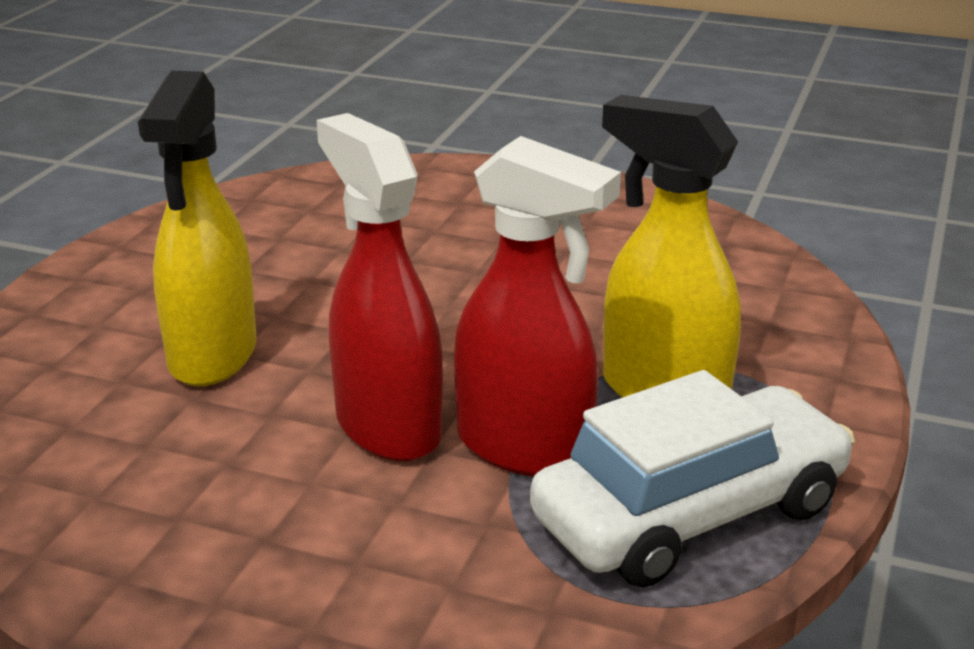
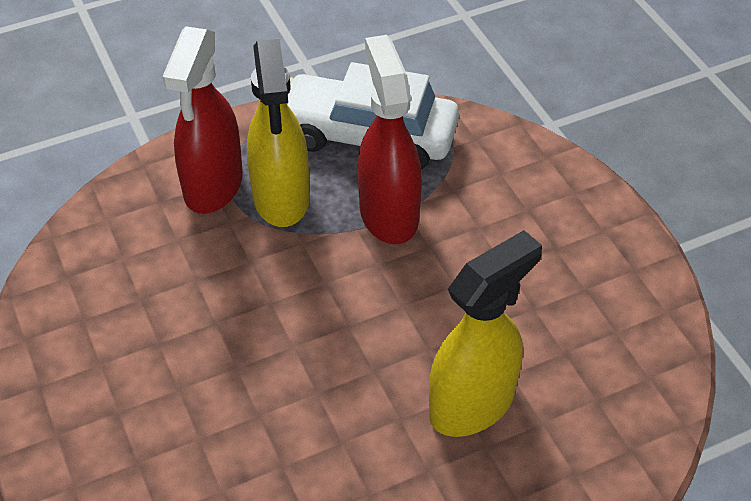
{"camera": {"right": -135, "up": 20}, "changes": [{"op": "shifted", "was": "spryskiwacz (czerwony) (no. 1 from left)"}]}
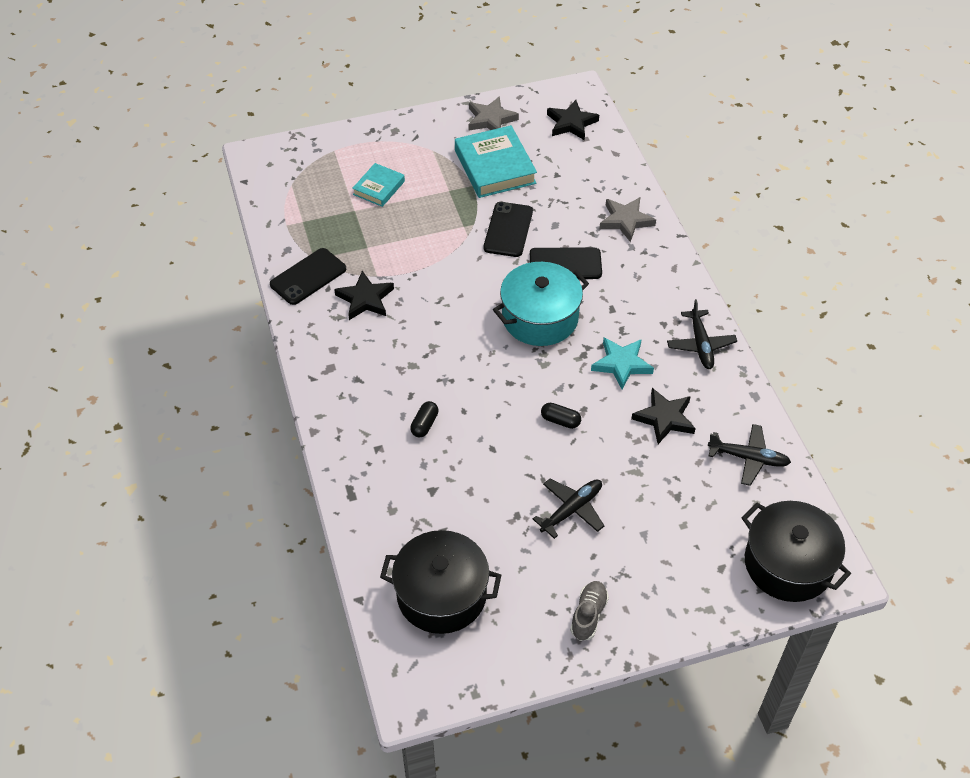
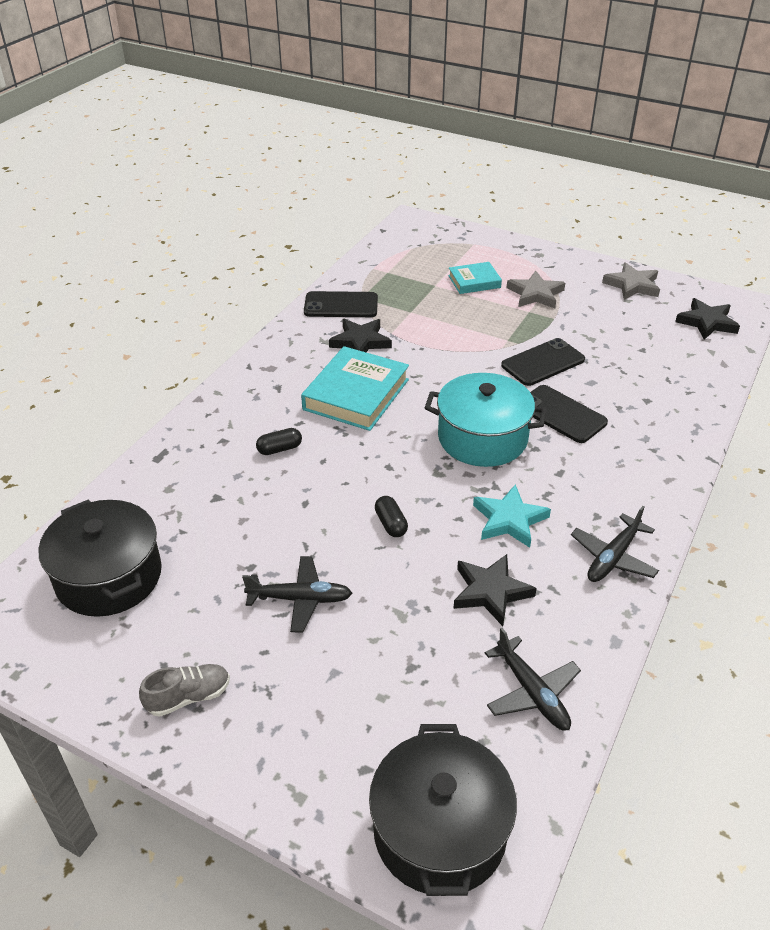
{"camera": {"right": 45, "up": -10}, "changes": [{"op": "shifted", "was": "książka (turkusowy) (no. 2 from left in the first image)", "now": "książka (turkusowy) (no. 1 from left)"}, {"op": "shifted", "was": "gwiazda (szary) (no. 2 from left in the first image)", "now": "gwiazda (szary) (no. 1 from left)"}]}
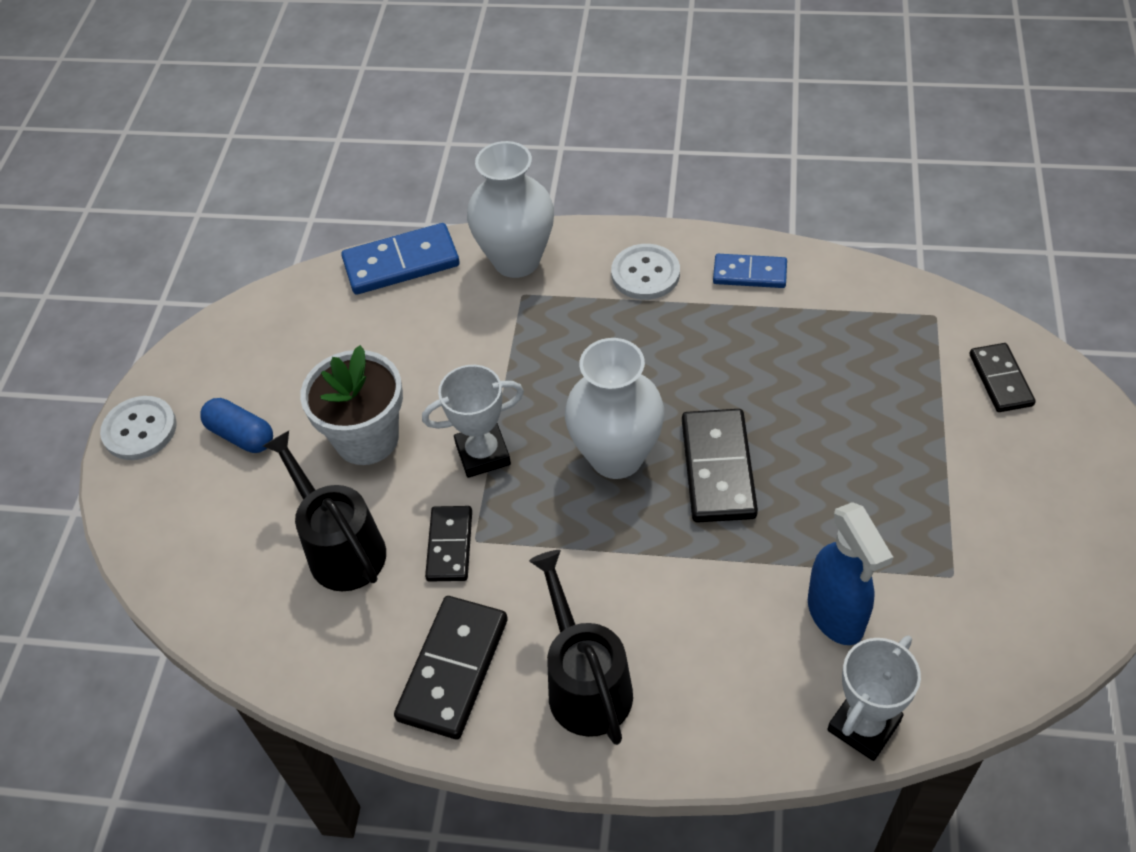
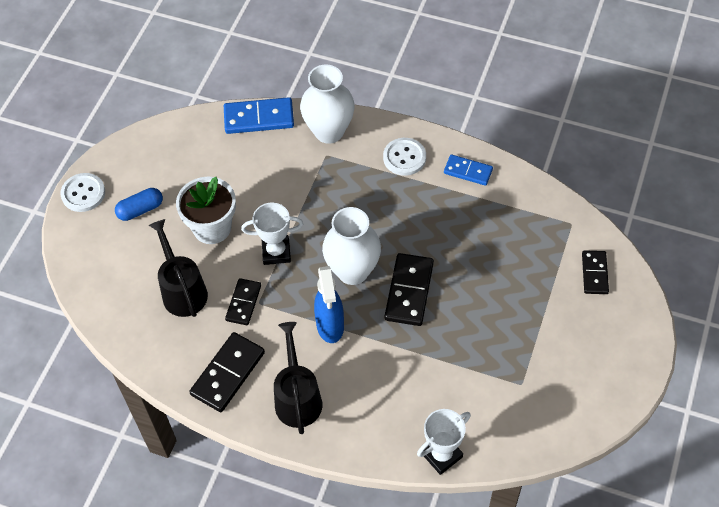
{"camera": {"right": 10, "up": 5}, "changes": [{"op": "rotated", "was": "kapsułka (niebieski)", "clockwise": -75}, {"op": "shifted", "was": "spryskiwacz (niebieski)"}]}
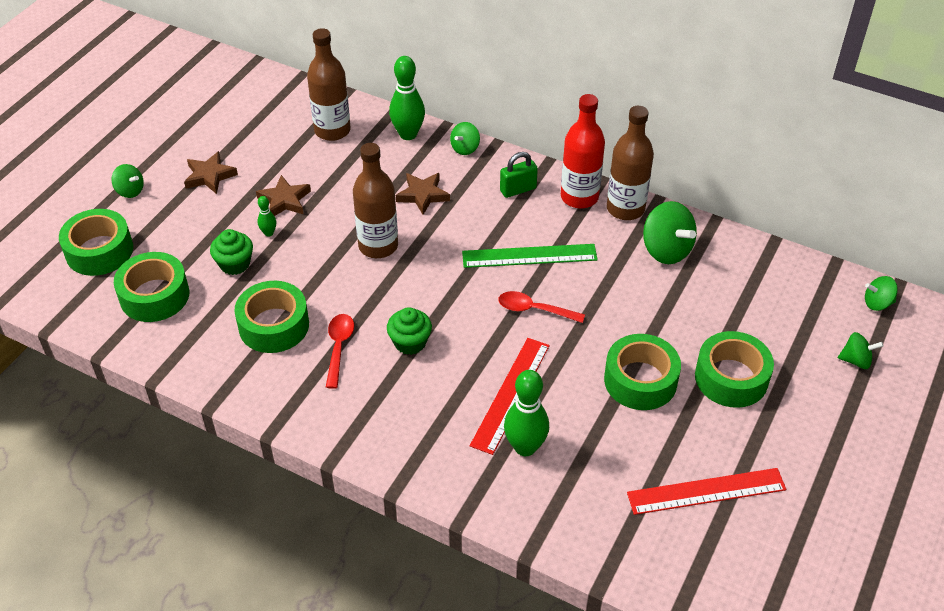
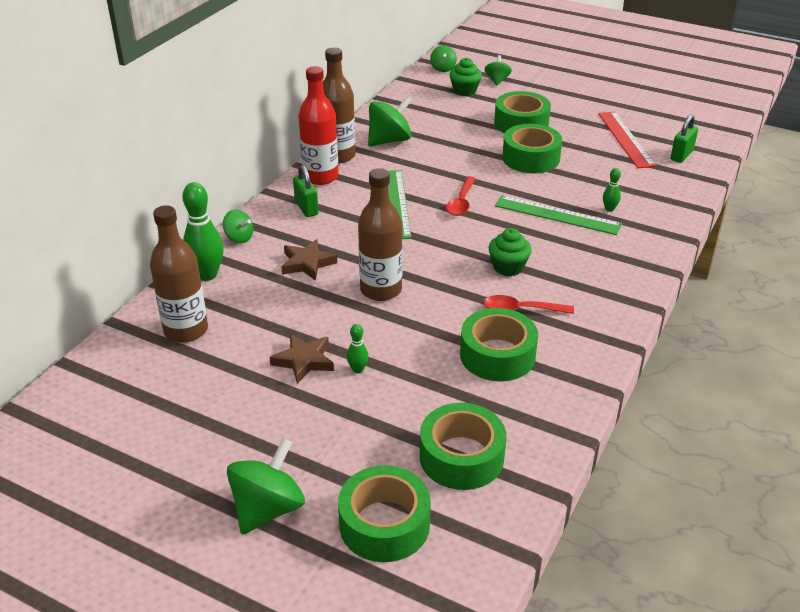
{"camera": {"right": -90, "up": -10}, "changes": [{"op": "scaled", "was": "bączek (zielony) (no. 1 from left in the first image)", "ratio": 1.75}, {"op": "gone", "was": "gwiazda (brązowy) (no. 1 from left)"}, {"op": "shifted", "was": "muffinka (zielony) (no. 1 from left)"}, {"op": "repainted", "was": "linijka (czerwony) (no. 1 from left)", "now": "linijka (zielony) (no. 2 from left)"}, {"op": "scaled", "was": "kręgiel (zielony) (no. 3 from left)", "ratio": 0.49}, {"op": "new", "now": "kłódka (zielony) (no. 2 from left)"}]}
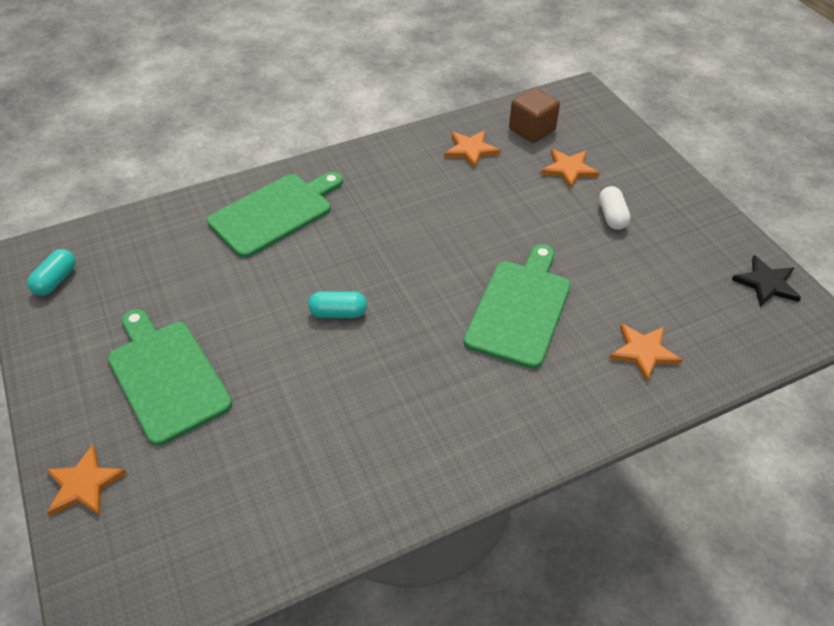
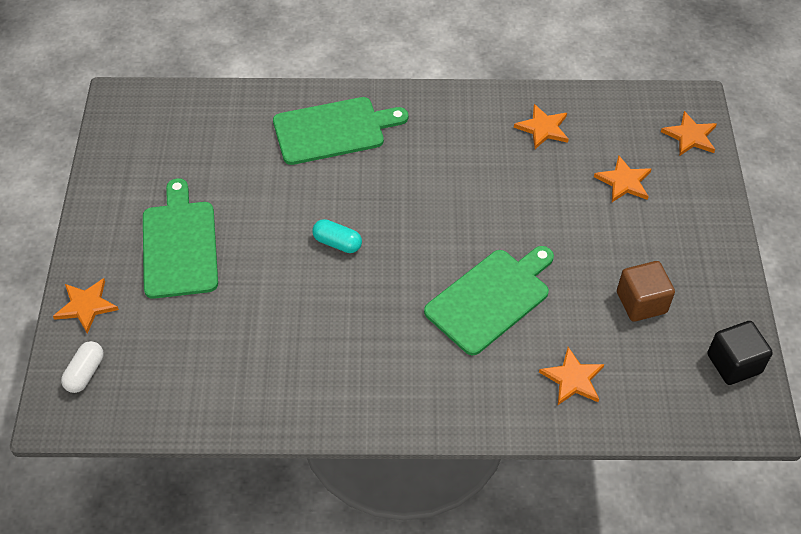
{"camera": {"right": 25, "up": 5}, "changes": [{"op": "gone", "was": "kapsułka (turkusowy) (no. 1 from left)"}, {"op": "shifted", "was": "sześcian (brązowy)"}, {"op": "shifted", "was": "kapsułka (biały)"}, {"op": "swapped", "was": "gwiazda (czarny)", "now": "sześcian (czarny)"}, {"op": "new", "now": "gwiazda (pomarańczowy) (no. 5 from left)"}]}
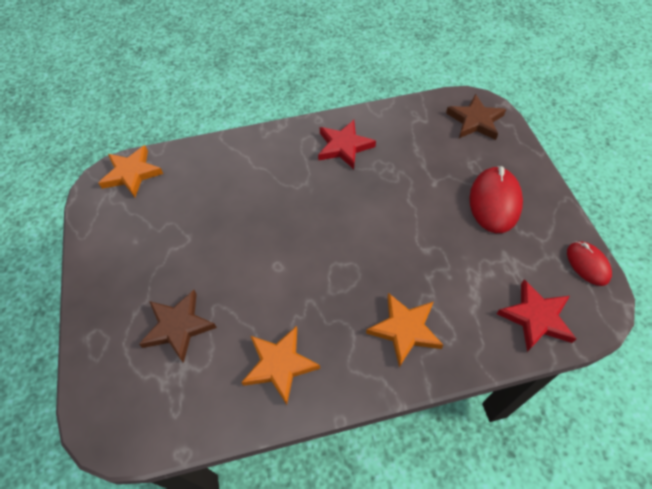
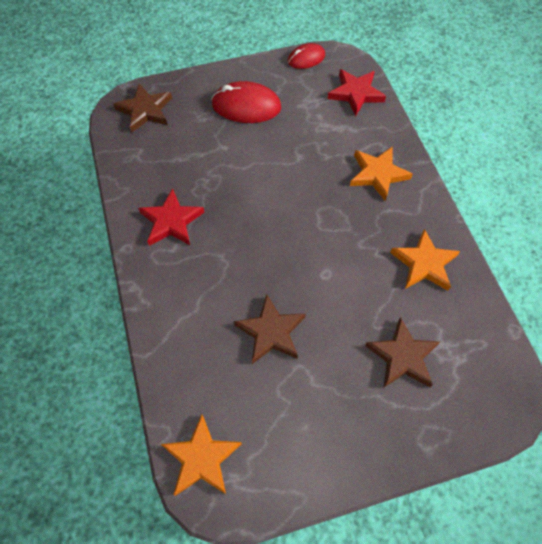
{"camera": {"right": -95, "up": 5}, "changes": [{"op": "new", "now": "gwiazda (brązowy) (no. 2 from left)"}]}
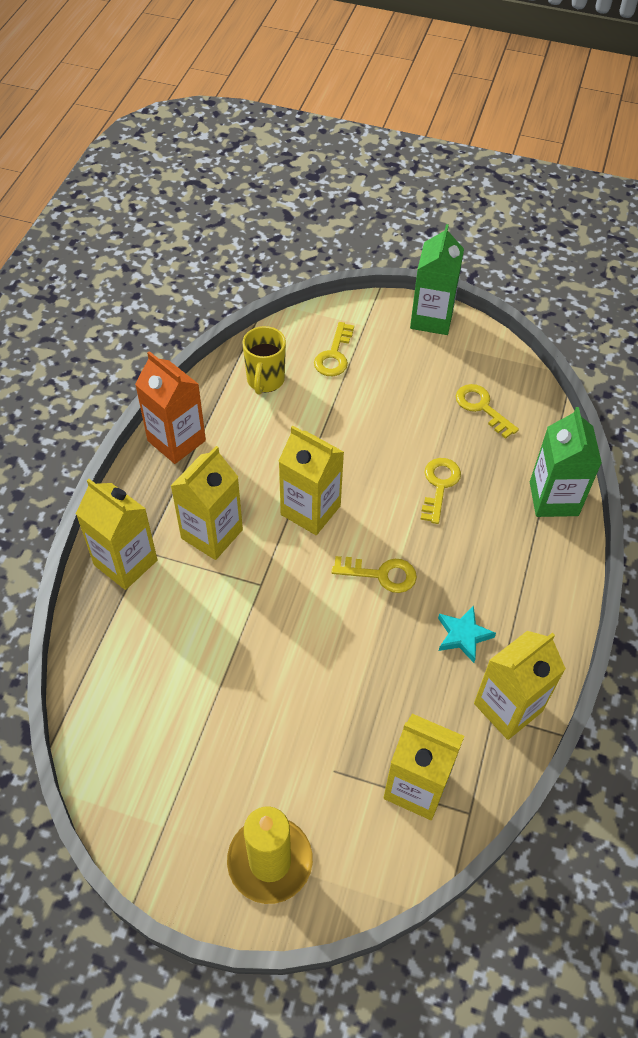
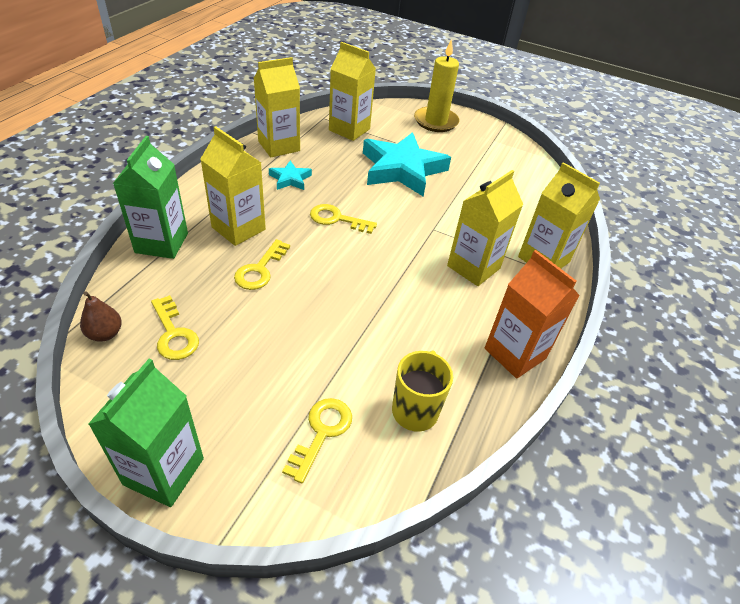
{"camera": {"right": -175, "up": -10}, "changes": [{"op": "shifted", "was": "karton mleka (żółty) (no. 3 from left in the first image)", "now": "karton mleka (żółty) (no. 1 from left)"}, {"op": "new", "now": "gruszka (brązowy)"}, {"op": "new", "now": "gwiazda (turkusowy) (no. 2 from left)"}]}
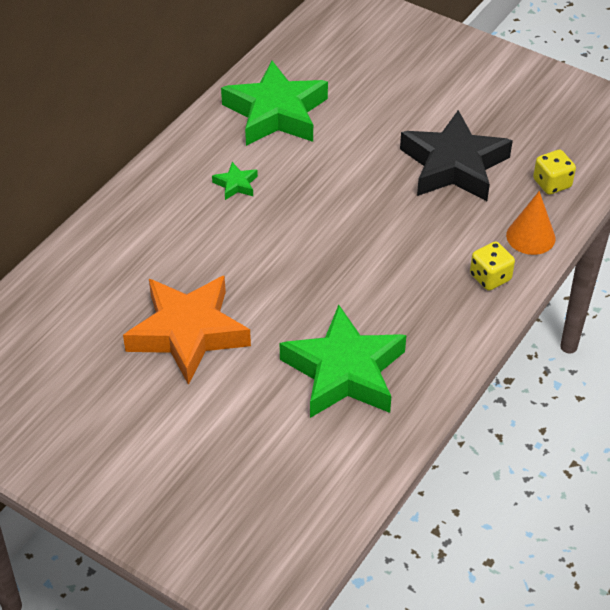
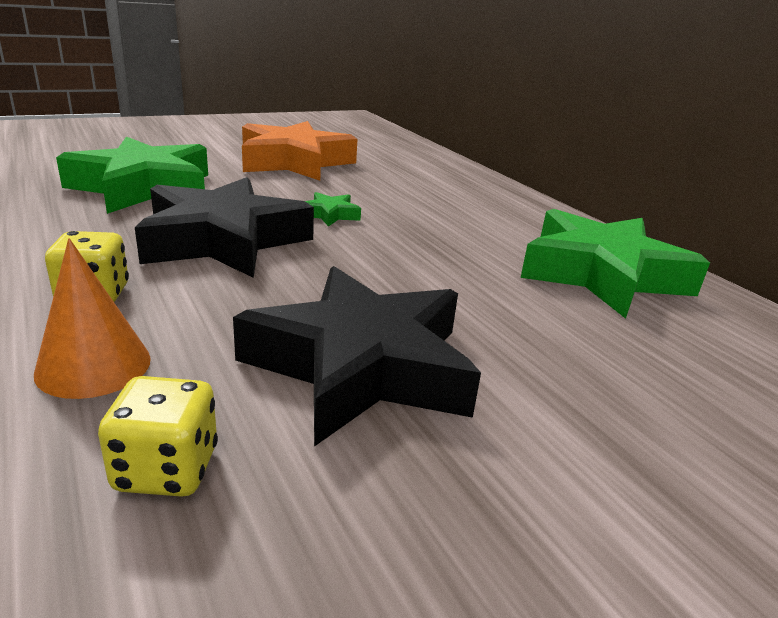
{"camera": {"right": 115, "up": -20}, "changes": [{"op": "shifted", "was": "gwiazda (zielony) (no. 1 from left in the first image)", "now": "gwiazda (zielony) (no. 2 from left)"}, {"op": "new", "now": "gwiazda (czarny) (no. 1 from left)"}]}
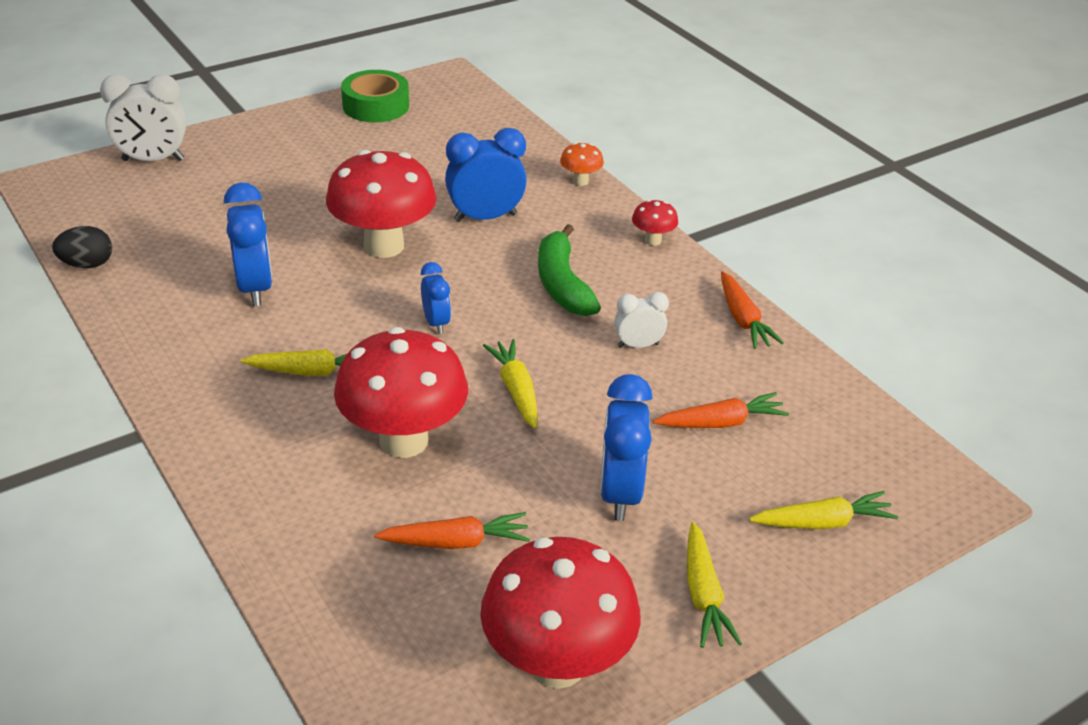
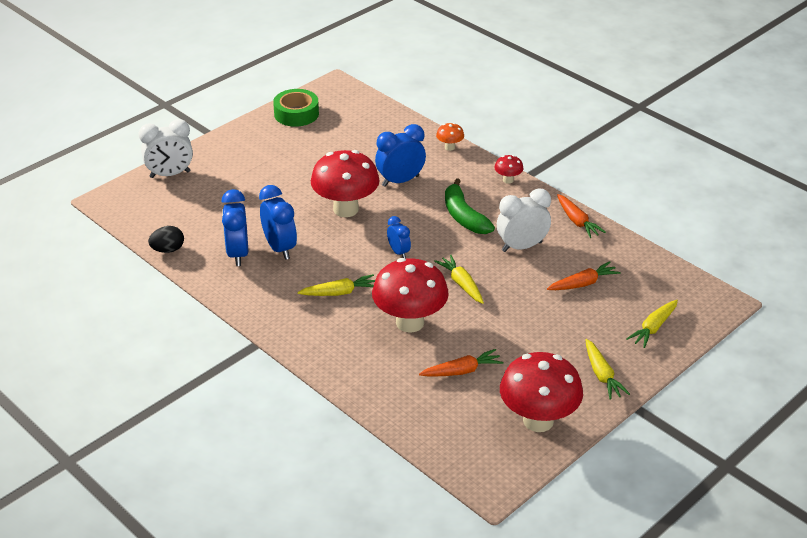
{"camera": {"right": -10, "up": 0}, "changes": [{"op": "shifted", "was": "budzik (niebieski) (no. 4 from left in the first image)", "now": "budzik (niebieski) (no. 1 from left)"}, {"op": "scaled", "was": "budzik (biały) (no. 2 from left)", "ratio": 1.73}, {"op": "rotated", "was": "marchewka (żółty) (no. 4 from left)", "clockwise": 150}]}
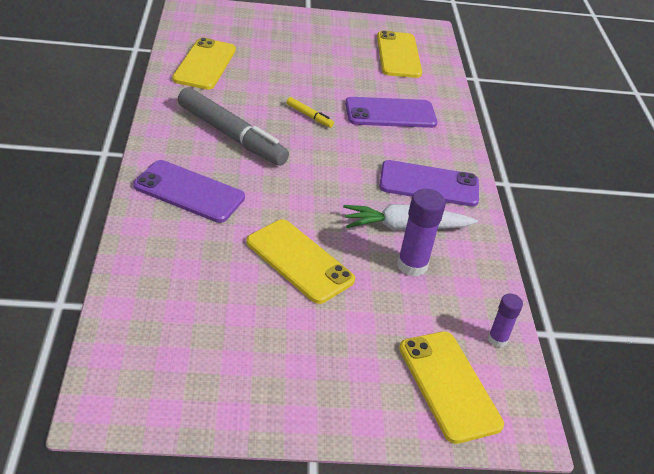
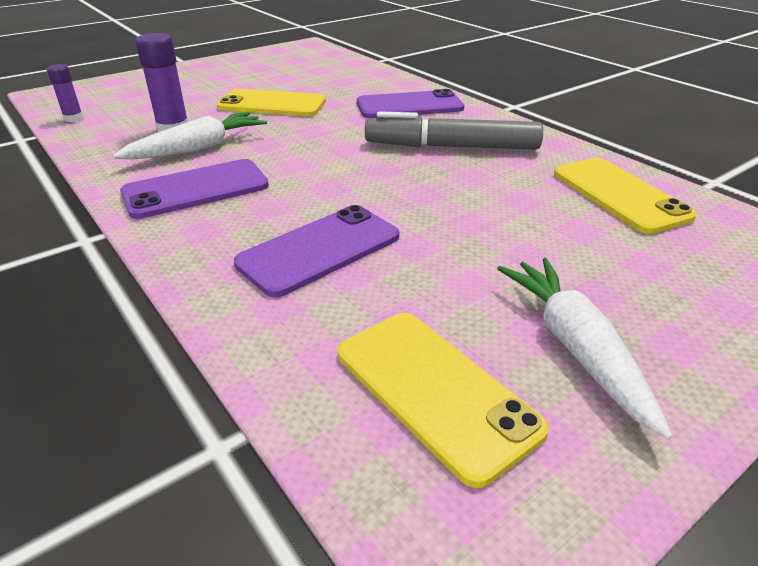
{"camera": {"right": 150, "up": -5}, "changes": [{"op": "gone", "was": "flamaster (żółty)"}, {"op": "gone", "was": "telefon (żółty) (no. 4 from left)"}, {"op": "new", "now": "marchewka (biały) (no. 2 from left)"}]}
